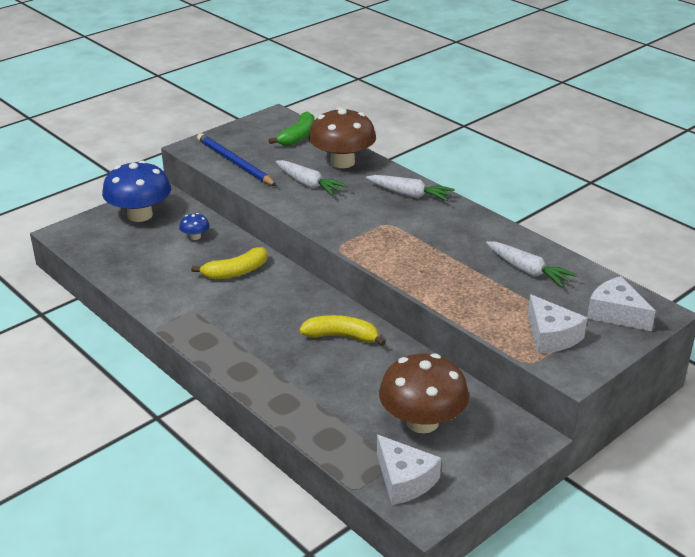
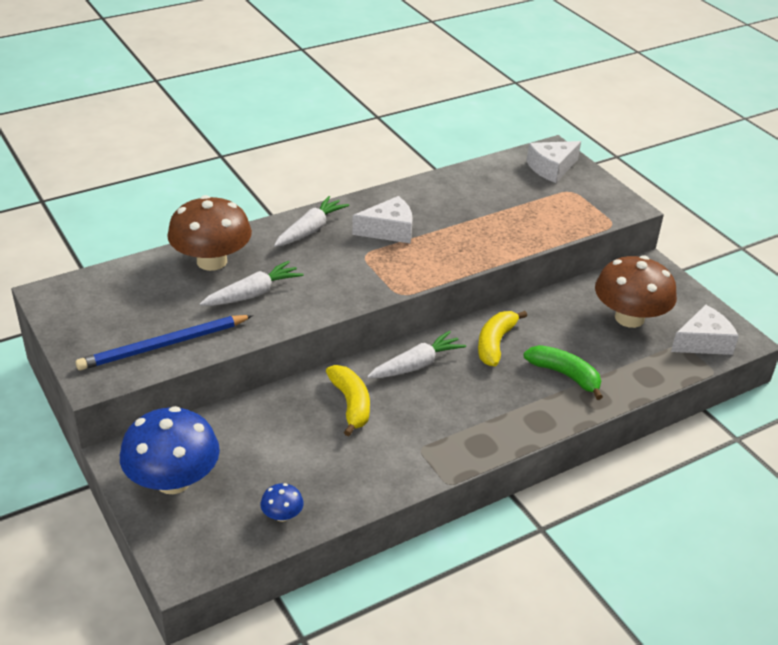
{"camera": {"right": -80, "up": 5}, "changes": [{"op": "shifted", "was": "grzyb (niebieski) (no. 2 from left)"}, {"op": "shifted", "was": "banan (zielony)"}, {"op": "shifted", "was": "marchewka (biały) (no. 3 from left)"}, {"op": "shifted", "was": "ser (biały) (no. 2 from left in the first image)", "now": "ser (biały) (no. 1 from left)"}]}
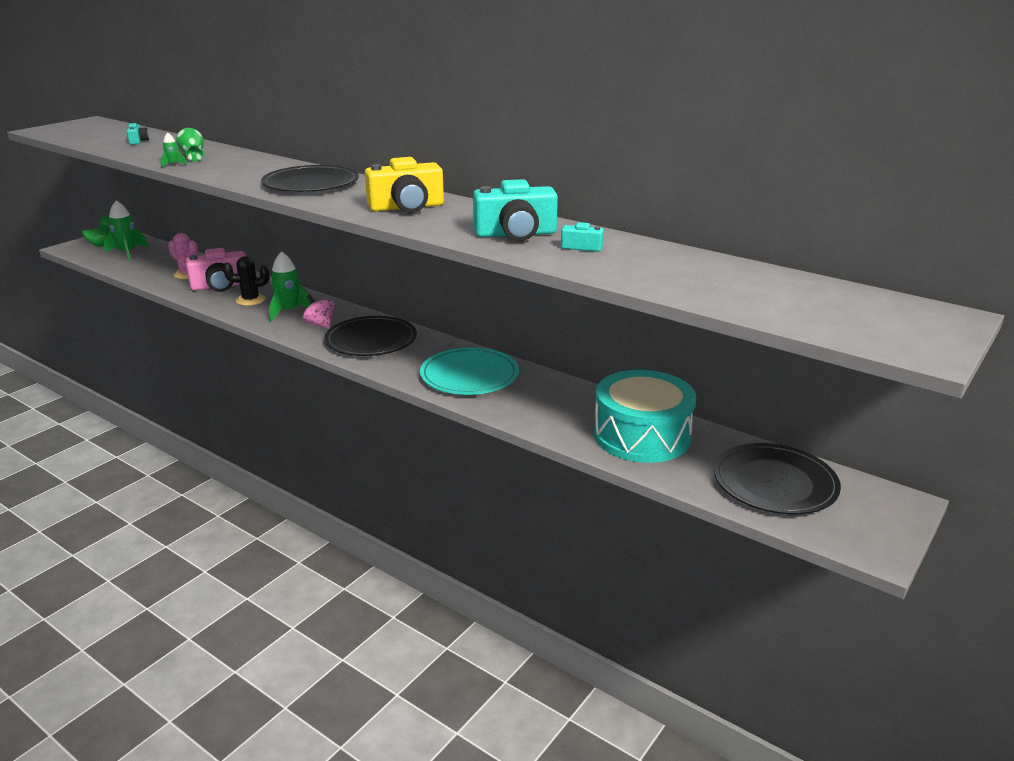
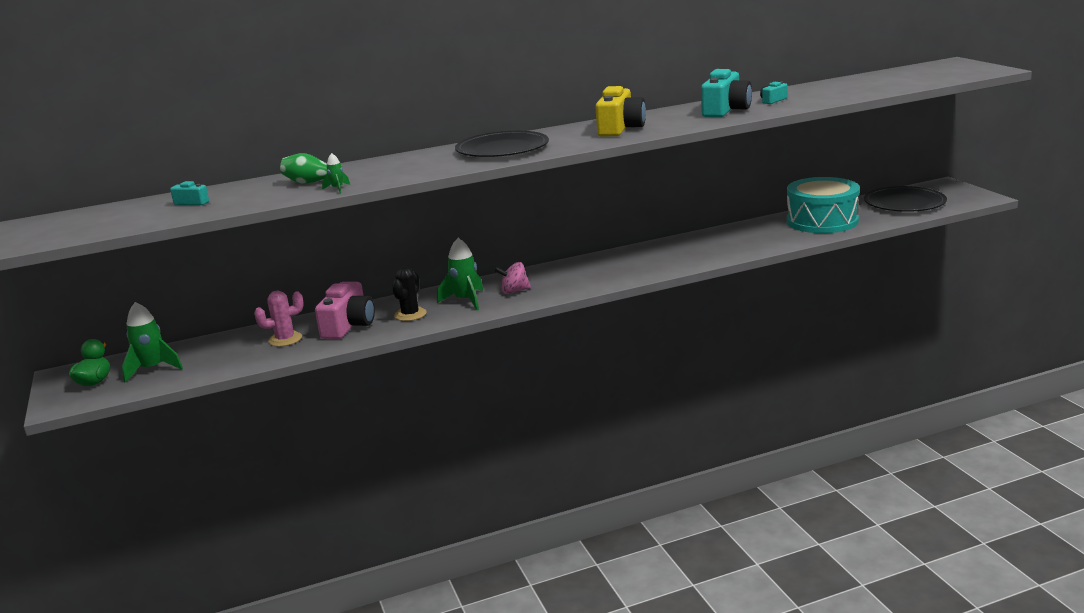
{"camera": {"right": -55, "up": -5}, "changes": [{"op": "gone", "was": "talerz (czarny) (no. 2 from left)"}, {"op": "gone", "was": "talerz (turkusowy)"}]}
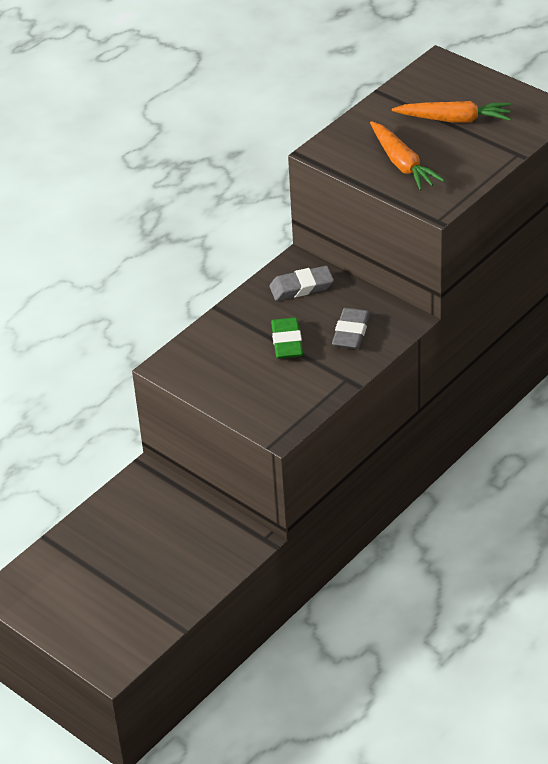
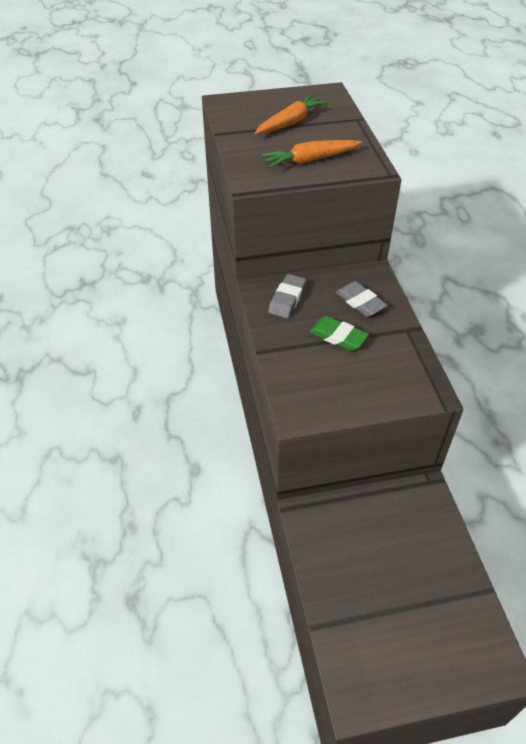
{"camera": {"right": -55, "up": 5}, "changes": [{"op": "rotated", "was": "marchewka (pomarańczowy) (no. 1 from left in the first image)", "clockwise": 150}]}
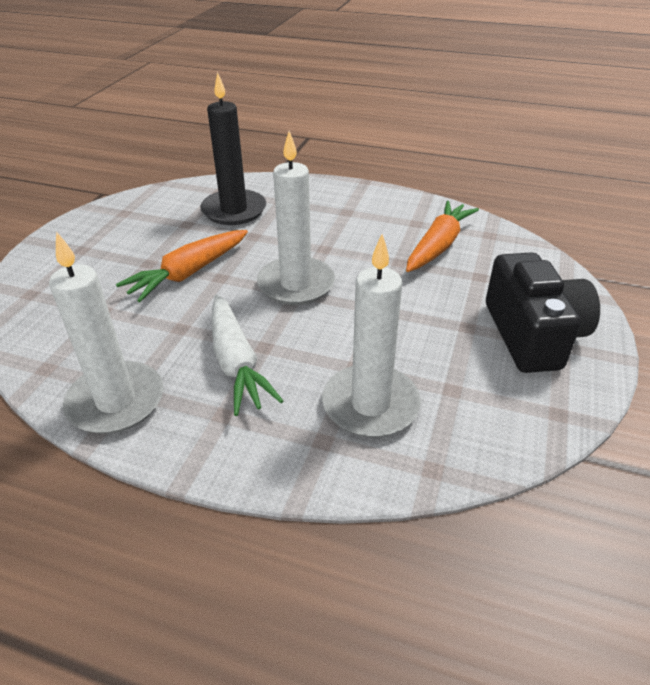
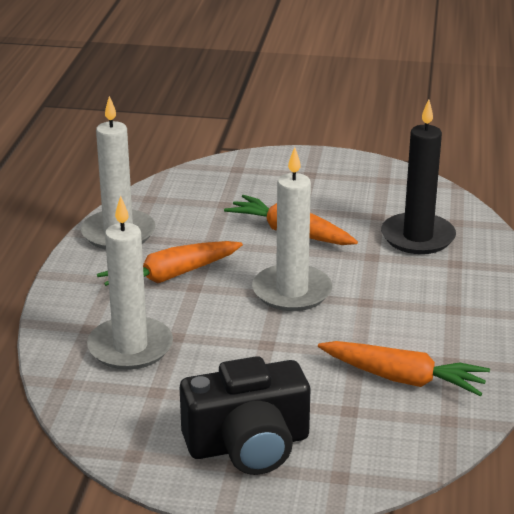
{"camera": {"right": 80, "up": -10}, "changes": [{"op": "repainted", "was": "marchewka (biały)", "now": "marchewka (pomarańczowy) (no. 1 from left)"}]}
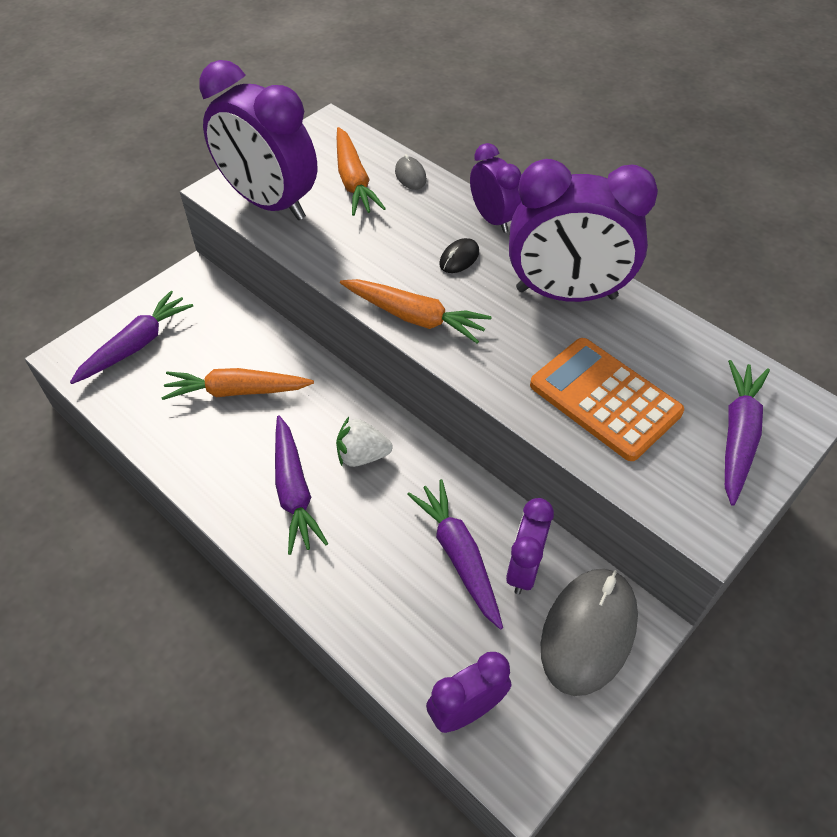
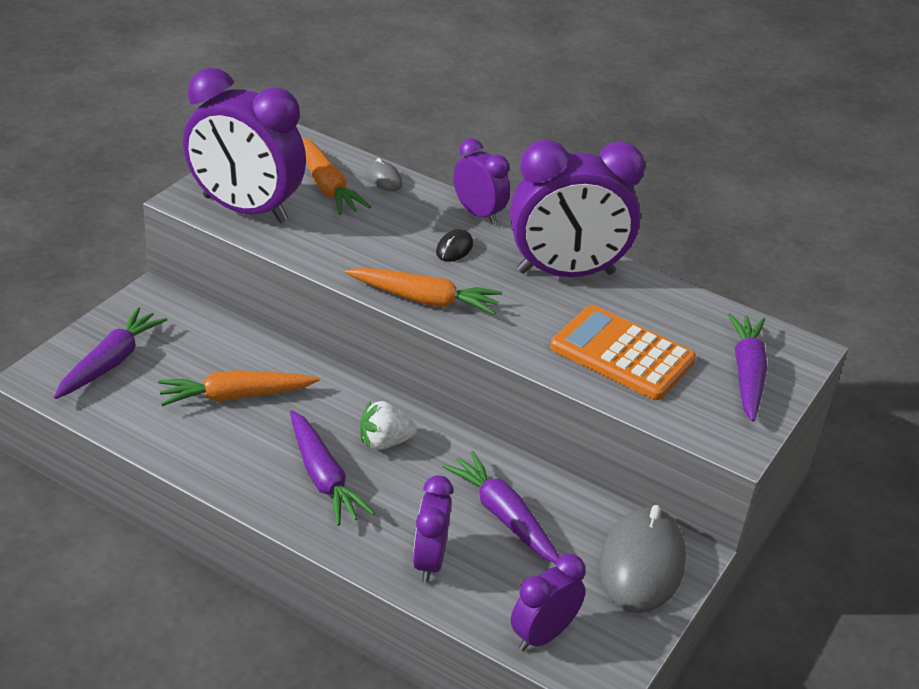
{"camera": {"right": -15, "up": -15}, "changes": [{"op": "shifted", "was": "budzik (fioletowy) (no. 4 from left in the first image)", "now": "budzik (fioletowy) (no. 2 from left)"}]}
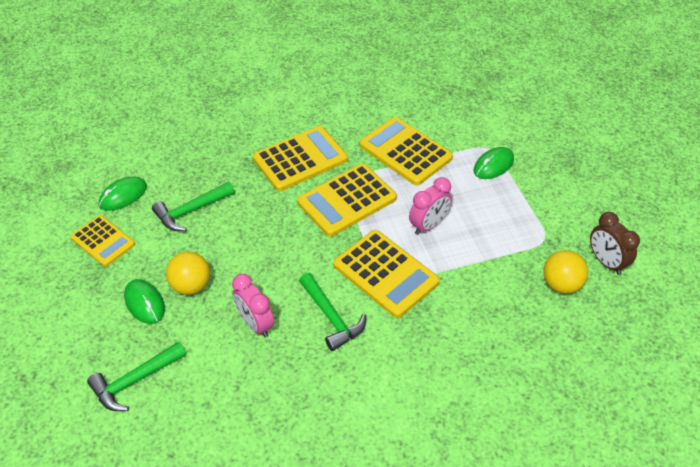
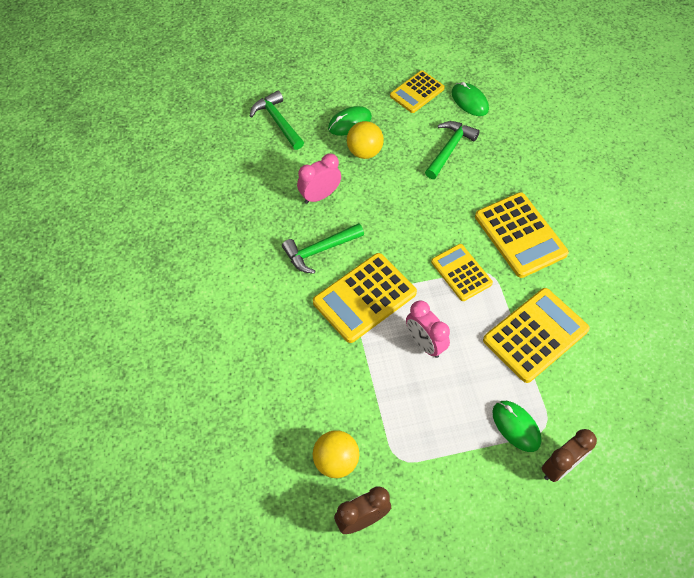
{"camera": {"right": 95, "up": 10}, "changes": [{"op": "rotated", "was": "młotek (zielony) (no. 2 from left in the first image)", "clockwise": 60}, {"op": "scaled", "was": "kalkulator (żółty) (no. 3 from left)", "ratio": 0.63}, {"op": "new", "now": "budzik (brązowy) (no. 2 from left)"}]}
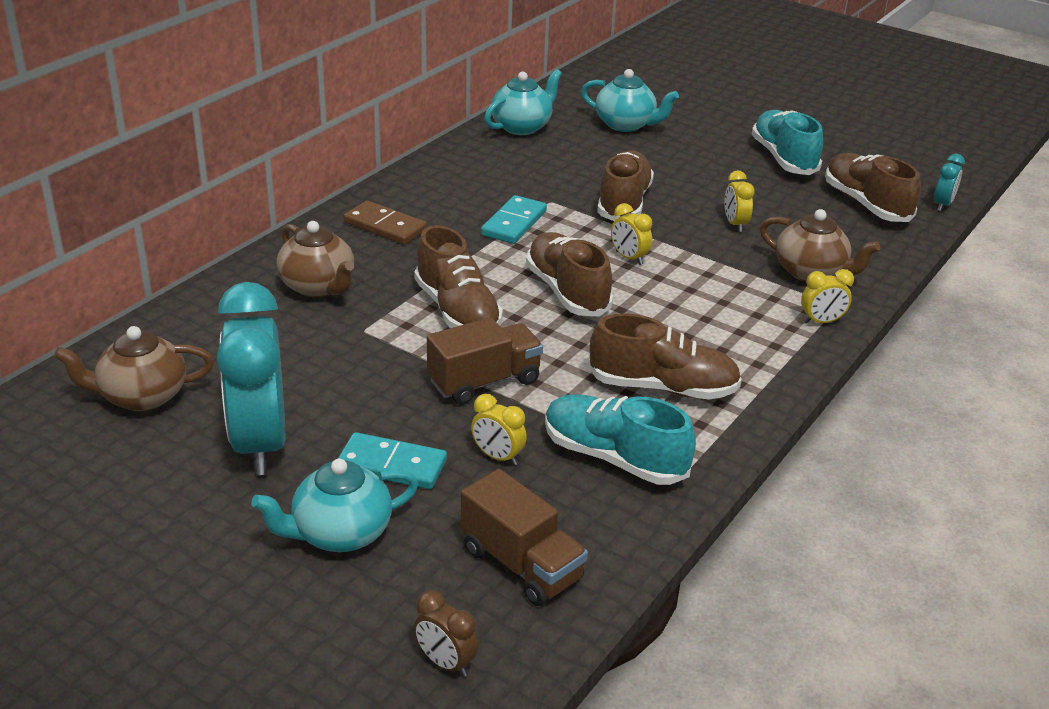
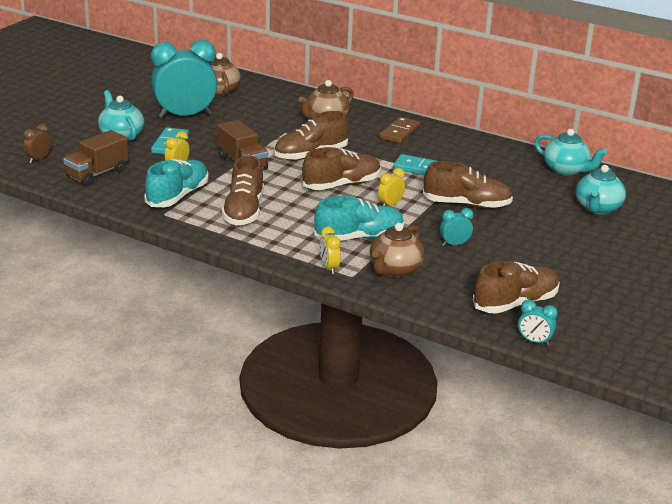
{"camera": {"right": 85, "up": -5}, "changes": [{"op": "repainted", "was": "budzik (żółty) (no. 3 from left)", "now": "budzik (turkusowy) (no. 2 from left)"}, {"op": "shifted", "was": "but (turkusowy) (no. 2 from left)"}]}
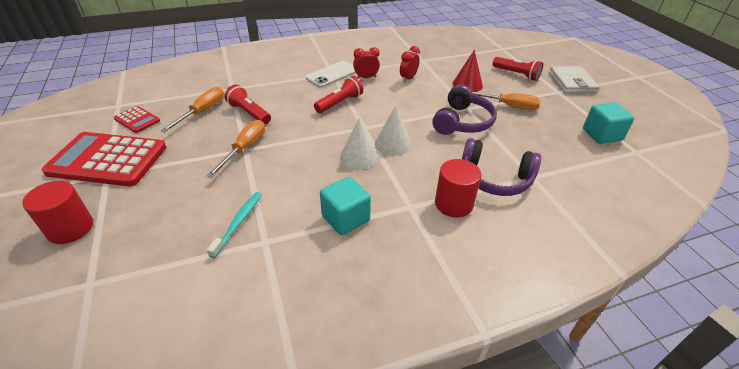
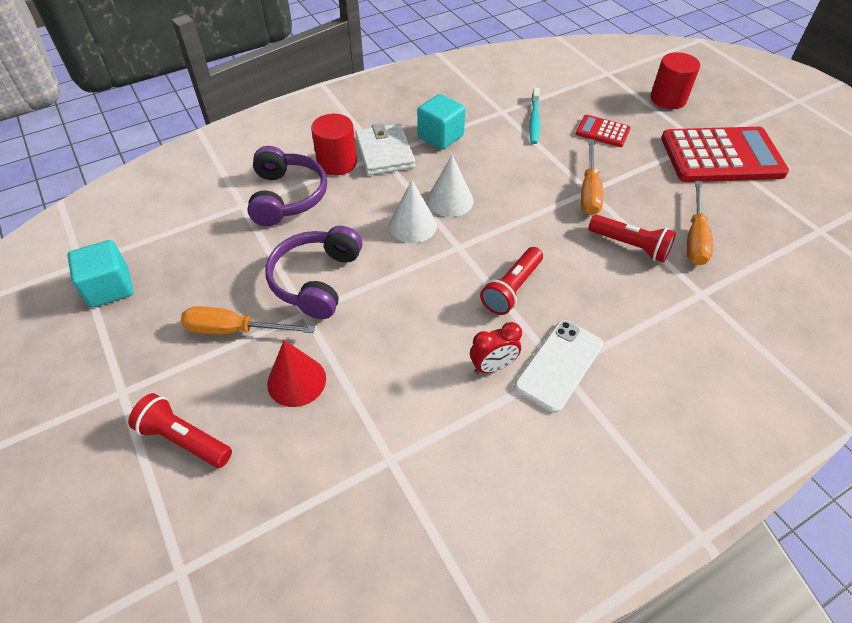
{"camera": {"right": 170, "up": 10}, "changes": [{"op": "shifted", "was": "kalkulator (czerwony) (no. 2 from left in the first image)", "now": "kalkulator (czerwony) (no. 1 from left)"}, {"op": "gone", "was": "budzik (czerwony) (no. 2 from left)"}, {"op": "rotated", "was": "słuchawki (fioletowy) (no. 2 from left in the first image)", "clockwise": 75}, {"op": "shifted", "was": "portfel (biały)"}]}
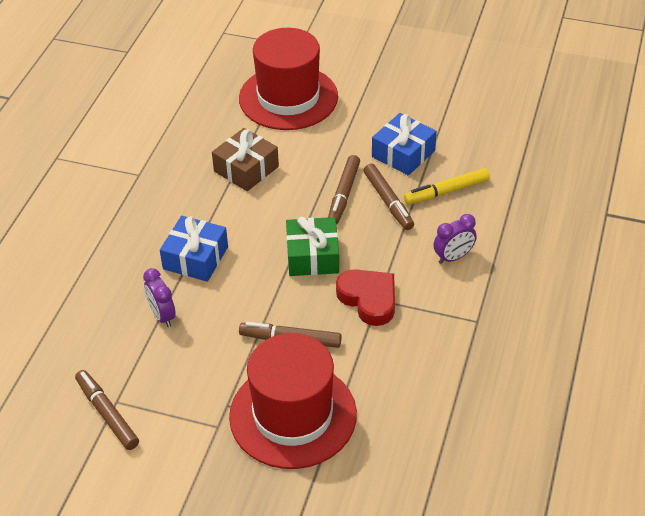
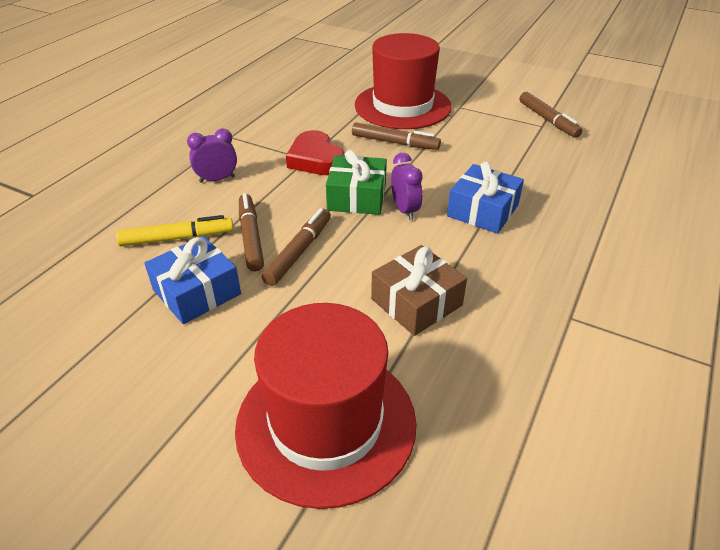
{"camera": {"right": -170, "up": -5}, "changes": [{"op": "shifted", "was": "budzik (fioletowy) (no. 1 from left in the first image)", "now": "budzik (fioletowy) (no. 2 from left)"}]}
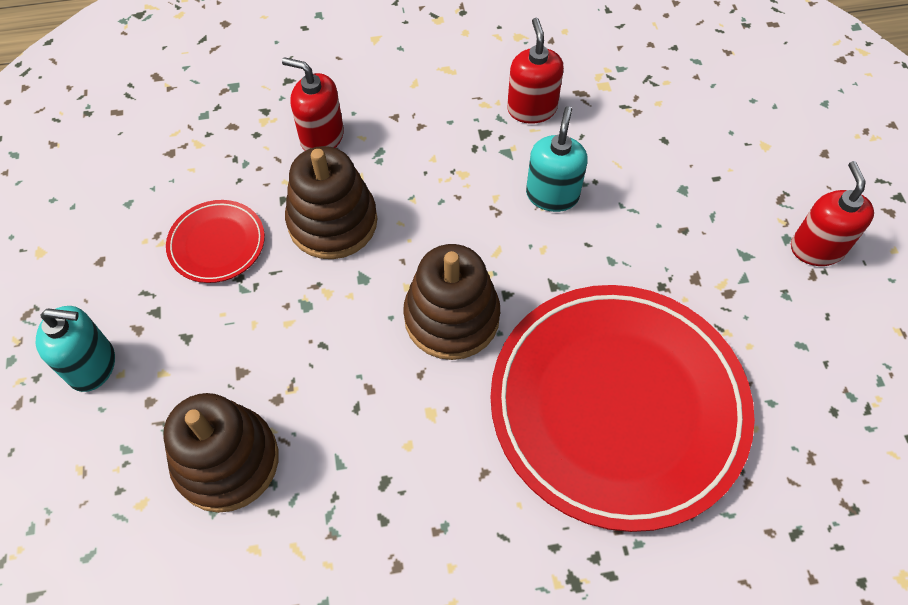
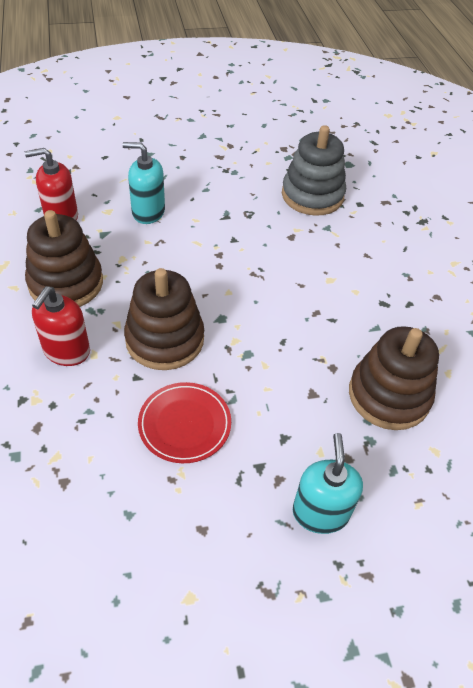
{"camera": {"right": -95, "up": -10}, "changes": [{"op": "shifted", "was": "zabawka nakładanka (brązowy) (no. 3 from left in the first image)", "now": "zabawka nakładanka (brązowy) (no. 1 from left)"}, {"op": "swapped", "was": "talerz (czerwony) (no. 2 from left)", "now": "zabawka nakładanka (szary)"}, {"op": "gone", "was": "dozownik mydła (czerwony) (no. 3 from left)"}]}
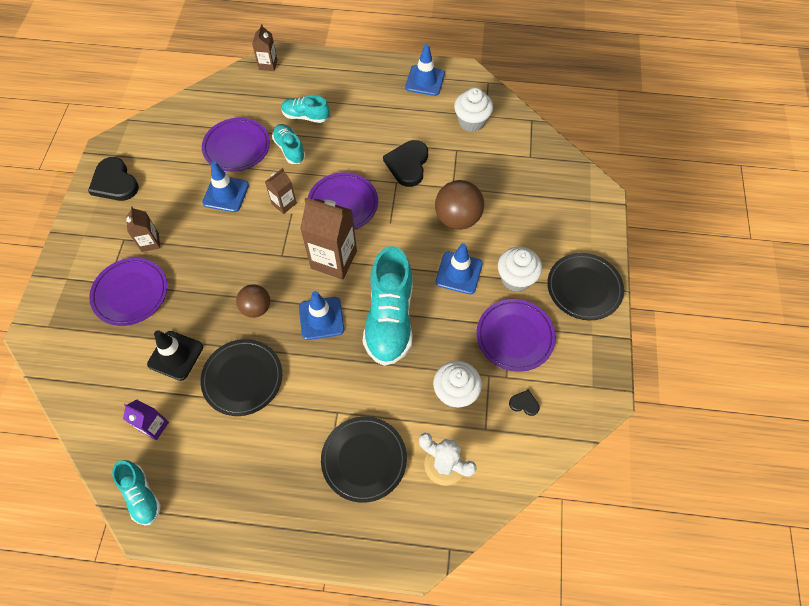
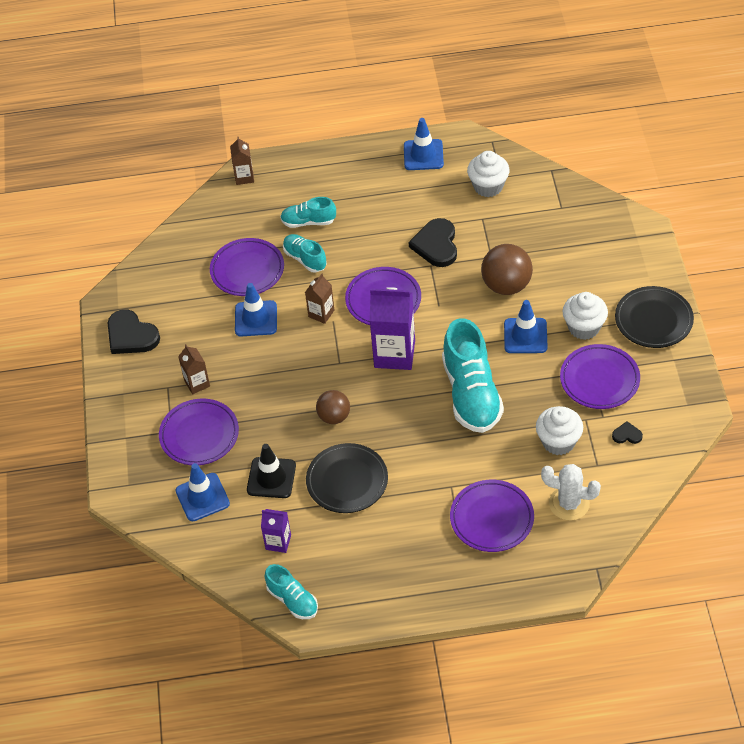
{"camera": {"right": -10, "up": -10}, "changes": [{"op": "shifted", "was": "pachołek (niebieski) (no. 2 from left in the first image)", "now": "pachołek (niebieski) (no. 1 from left)"}, {"op": "repainted", "was": "karton mleka (brązowy) (no. 4 from left)", "now": "karton mleka (fioletowy) (no. 2 from left)"}, {"op": "repainted", "was": "talerz (czarny) (no. 2 from left)", "now": "talerz (fioletowy) (no. 4 from left)"}]}
